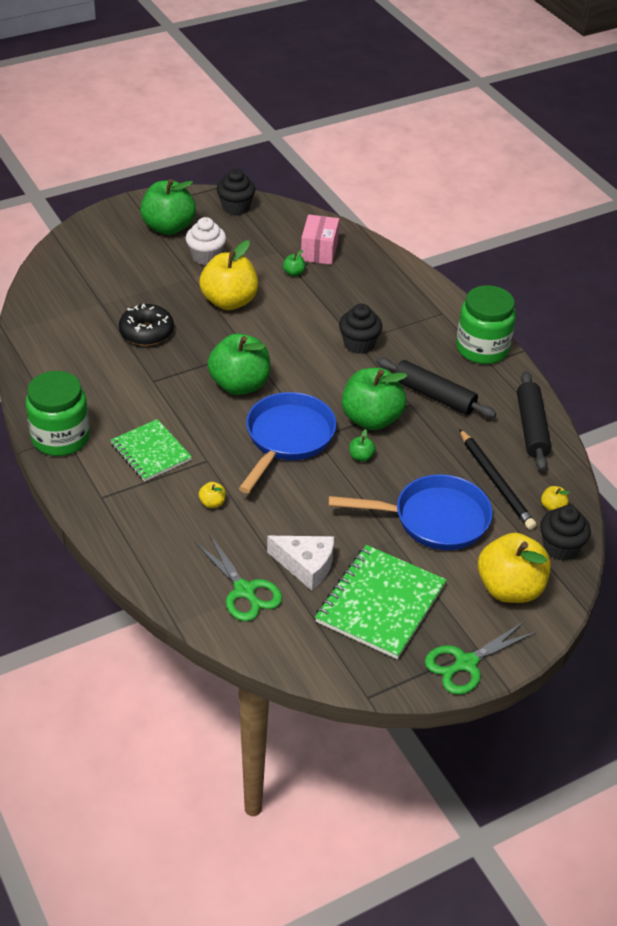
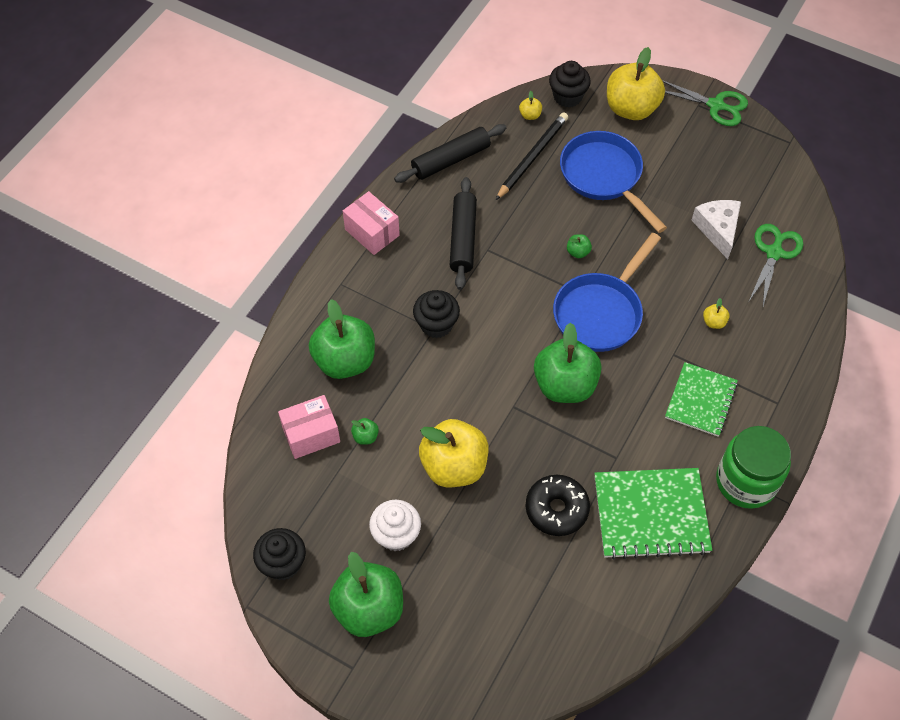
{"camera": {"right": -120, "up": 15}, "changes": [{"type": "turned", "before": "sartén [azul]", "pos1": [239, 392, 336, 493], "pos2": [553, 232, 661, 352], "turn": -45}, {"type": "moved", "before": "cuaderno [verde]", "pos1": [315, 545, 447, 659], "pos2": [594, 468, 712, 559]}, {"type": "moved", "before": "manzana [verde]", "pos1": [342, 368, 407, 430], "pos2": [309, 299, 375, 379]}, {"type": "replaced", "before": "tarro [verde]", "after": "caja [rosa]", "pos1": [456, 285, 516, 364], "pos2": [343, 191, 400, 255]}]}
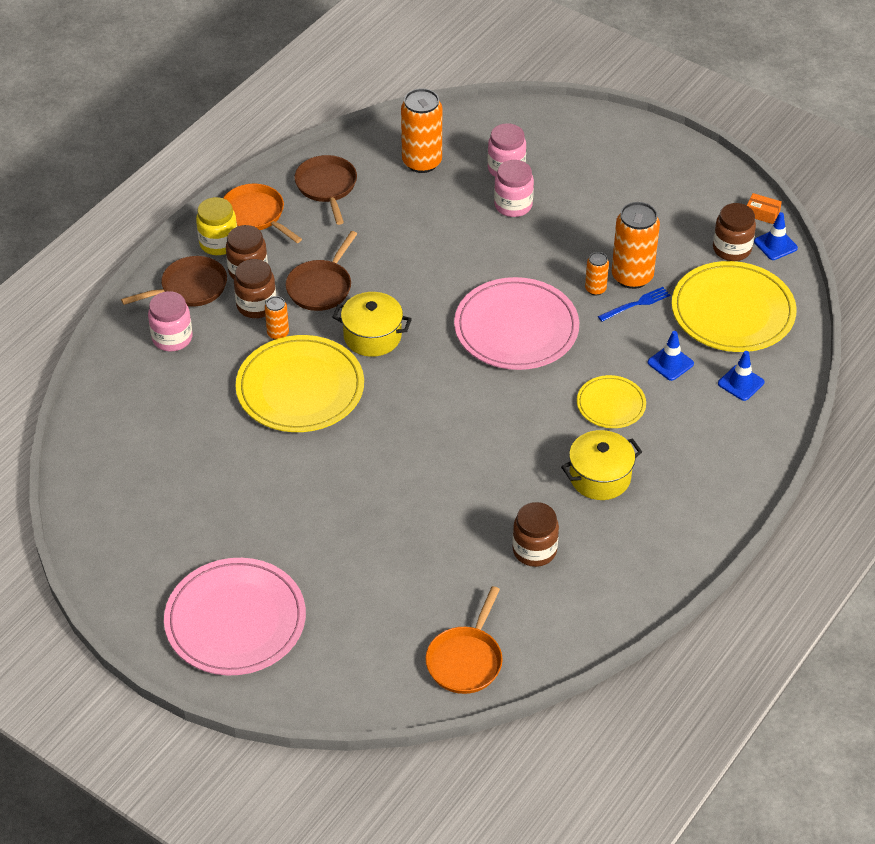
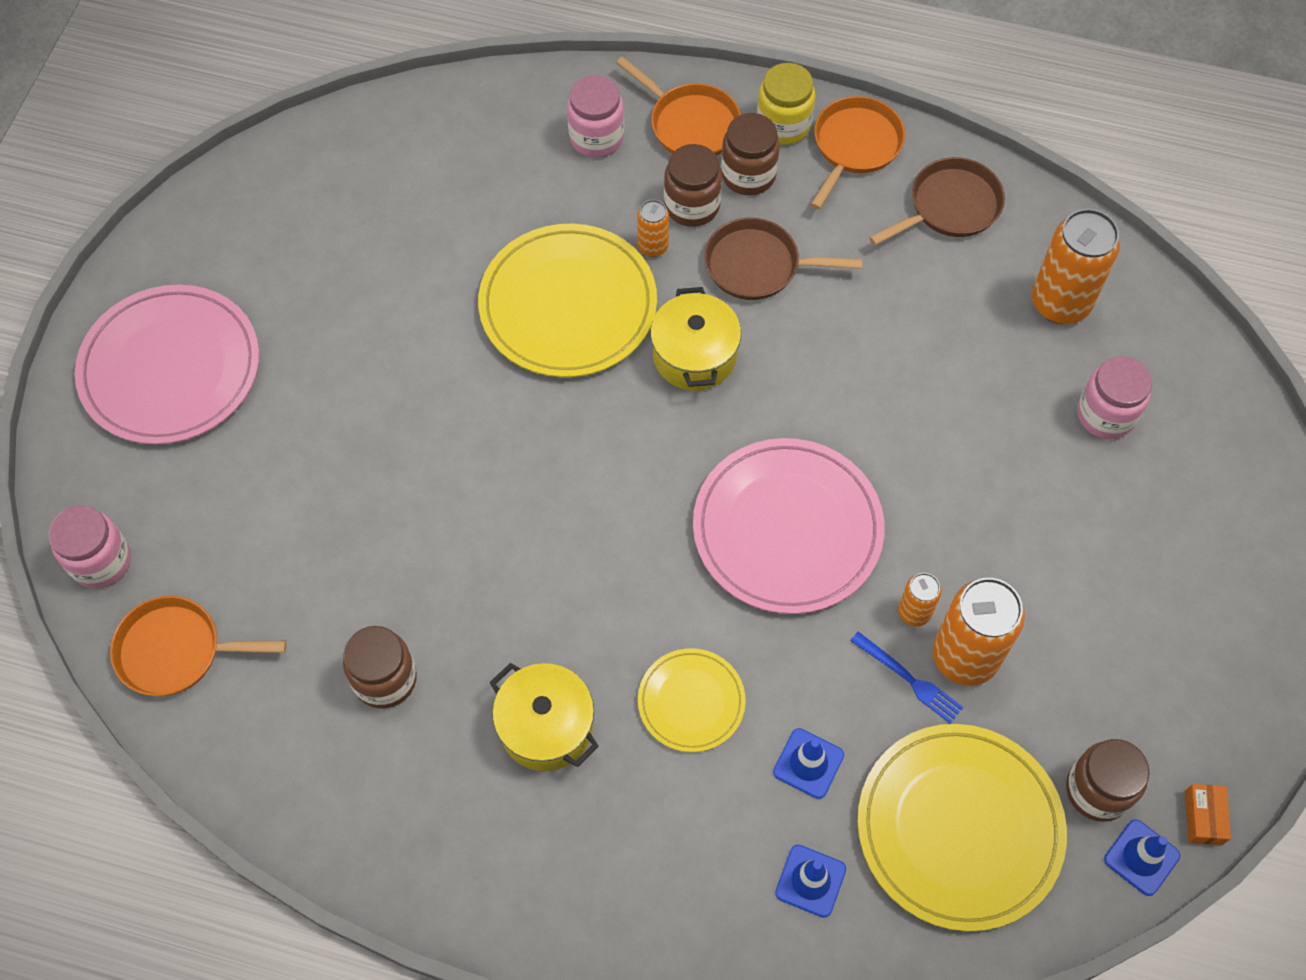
{"camera": {"right": 70, "up": 15}, "changes": [{"type": "recoloured", "before": "sartén [marrón]", "after": "sartén [naranja]", "pos1": [121, 256, 227, 307], "pos2": [616, 56, 741, 156]}, {"type": "moved", "before": "tarro [rosa]", "pos1": [494, 160, 534, 217], "pos2": [48, 505, 131, 588]}]}
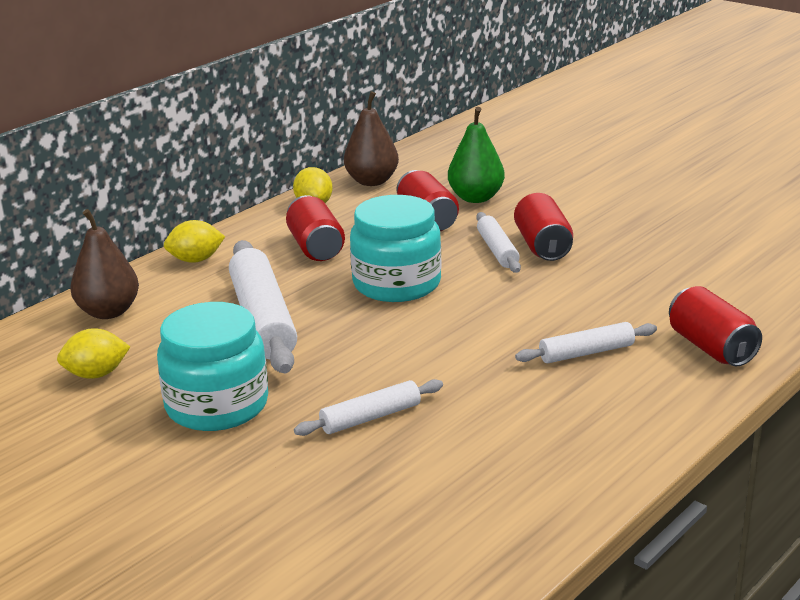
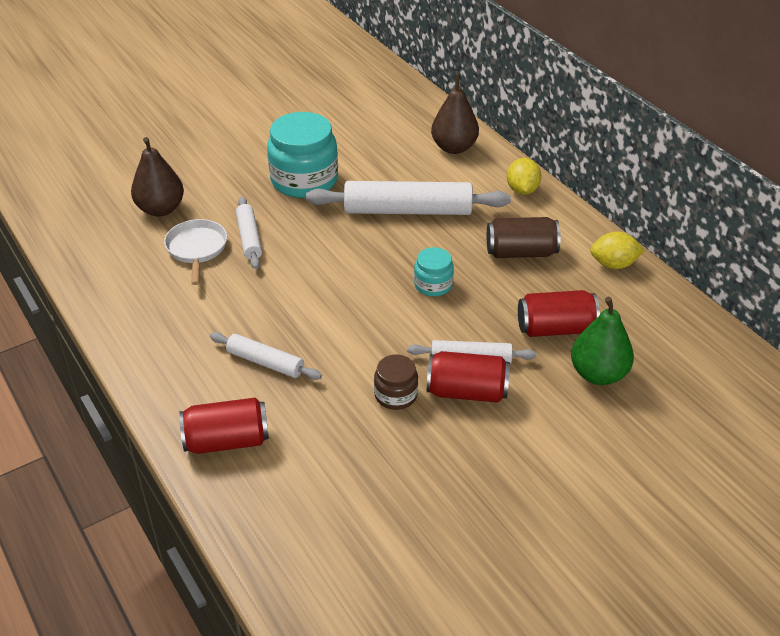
{"camera": {"right": 105, "up": 15}, "changes": [{"type": "removed", "before": "limón [amarillo]", "pos1": [57, 328, 130, 379]}, {"type": "recoloured", "before": "lata [rojo]", "after": "lata [marrón]", "pos1": [286, 195, 345, 261], "pos2": [487, 217, 561, 258]}, {"type": "moved", "before": "pera [marrón]", "pos1": [344, 91, 399, 186], "pos2": [131, 137, 184, 217]}, {"type": "resized", "before": "tarro [turquesa]", "pos1": [350, 195, 442, 302], "pos2": [414, 247, 454, 296], "scale": 0.51}, {"type": "turned", "before": "rodillo [blanco]", "pos1": [515, 322, 657, 363], "pos2": [210, 332, 322, 380], "turn": -60}, {"type": "added", "after": "sartén [blanco]", "pos2": [164, 219, 227, 285]}, {"type": "added", "after": "tarro [marrón]", "pos2": [374, 355, 418, 410]}]}
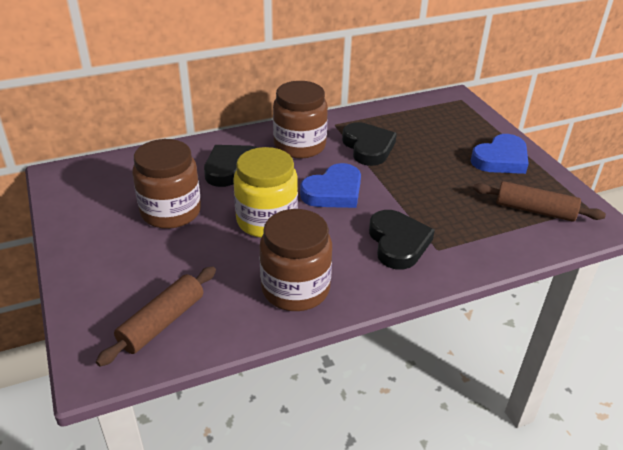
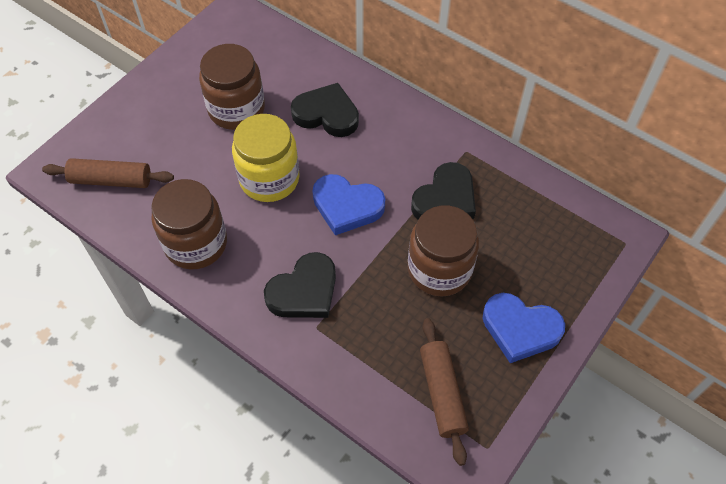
{"camera": {"right": 60, "up": 20}, "changes": [{"type": "moved", "before": "tarro [marrón]", "pos1": [273, 81, 328, 158], "pos2": [408, 205, 479, 296]}]}
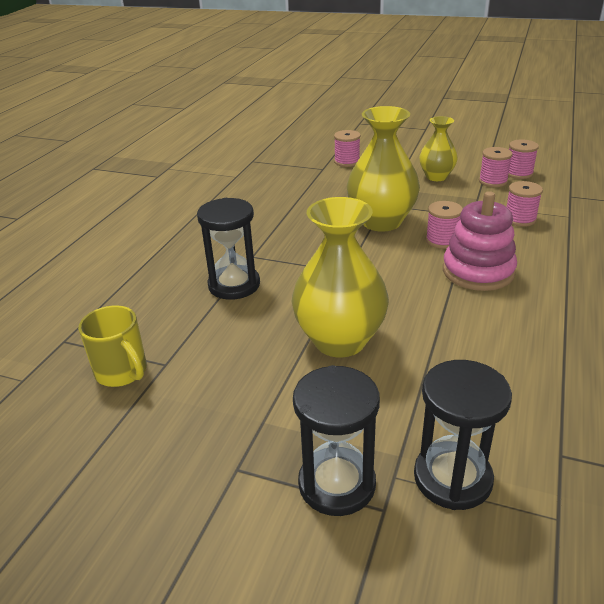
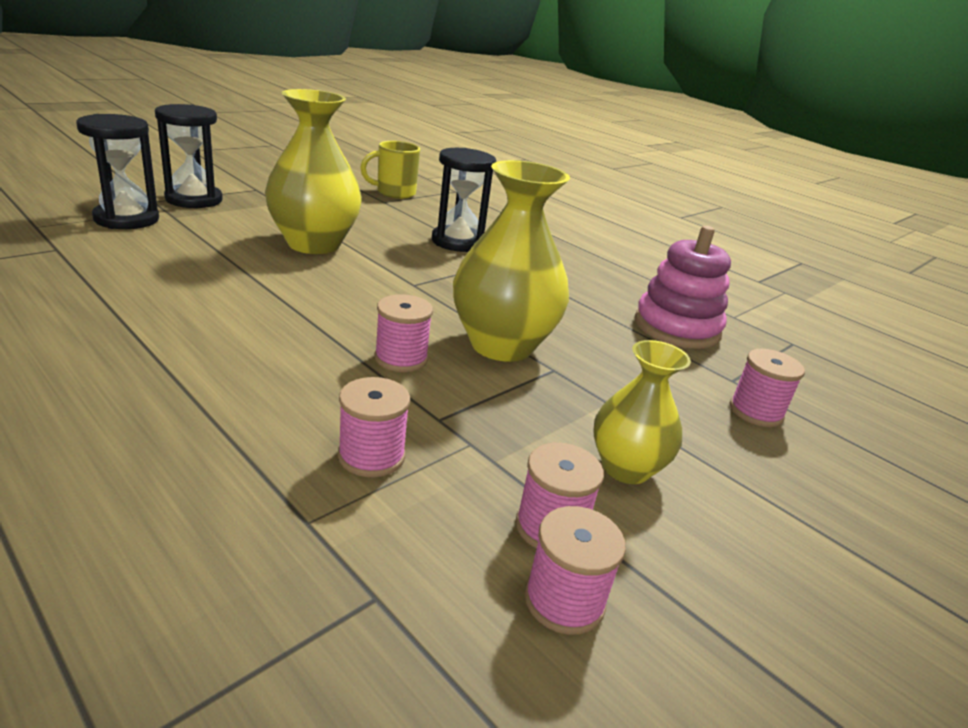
{"camera": {"right": 110, "up": -5}, "changes": [{"type": "moved", "before": "juguete apilable [rosa]", "pos1": [443, 191, 517, 291], "pos2": [635, 226, 731, 349]}]}
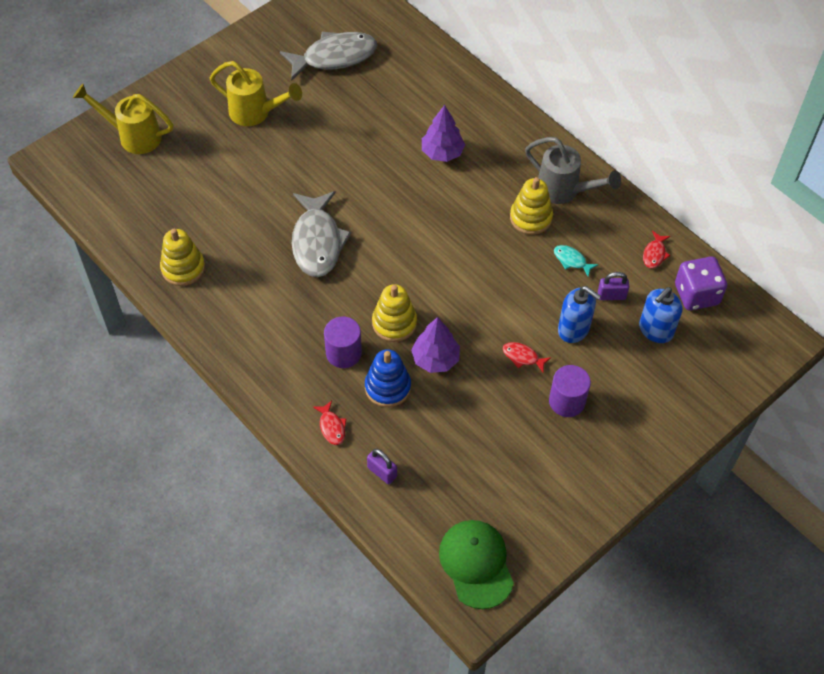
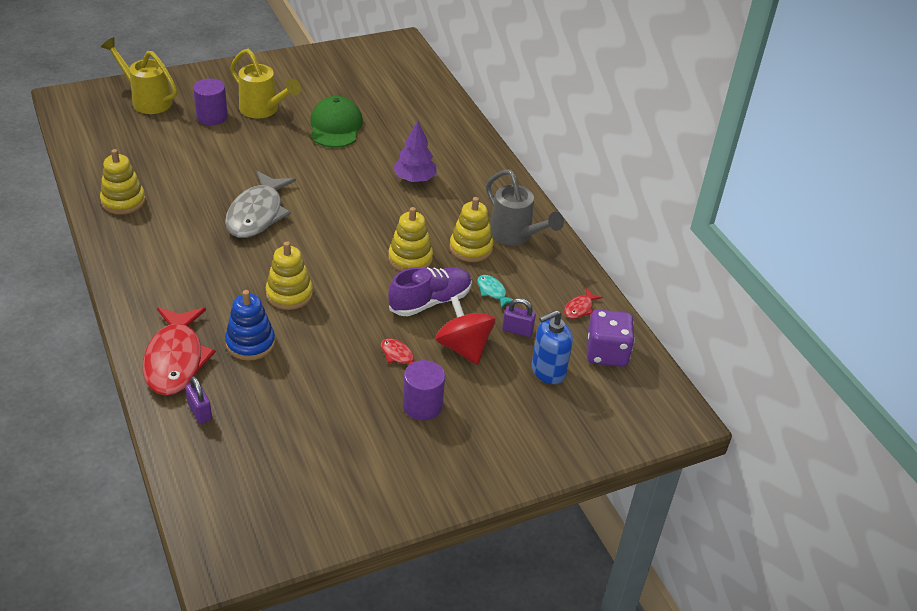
{"camera": {"right": 15, "up": -15}, "changes": [{"type": "removed", "before": "pez [gris]", "pos1": [280, 32, 377, 81]}, {"type": "resized", "before": "pez [rojo]", "pos1": [313, 401, 346, 445], "pos2": [142, 307, 216, 396], "scale": 2.31}, {"type": "moved", "before": "cilindro [morado]", "pos1": [324, 317, 362, 368], "pos2": [193, 78, 228, 125]}, {"type": "removed", "before": "árbol [morado]", "pos1": [411, 317, 460, 373]}, {"type": "moved", "before": "gorra [verde]", "pos1": [439, 520, 514, 609], "pos2": [310, 96, 363, 148]}, {"type": "replaced", "before": "dispensador de jabón [azul]", "after": "peonza [rojo]", "pos1": [558, 286, 601, 343], "pos2": [435, 295, 495, 365]}, {"type": "added", "after": "juguete apilable [amarillo]", "pos2": [388, 207, 433, 271]}, {"type": "added", "after": "zapato [morado]", "pos2": [388, 267, 472, 316]}]}
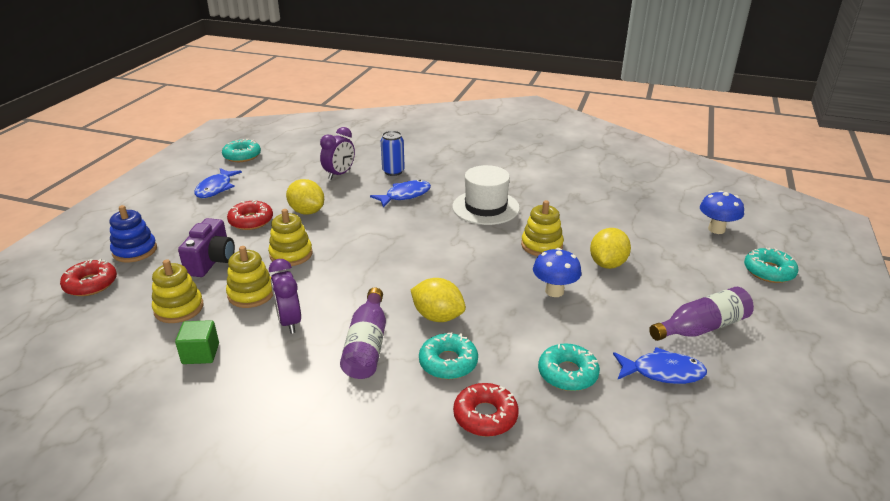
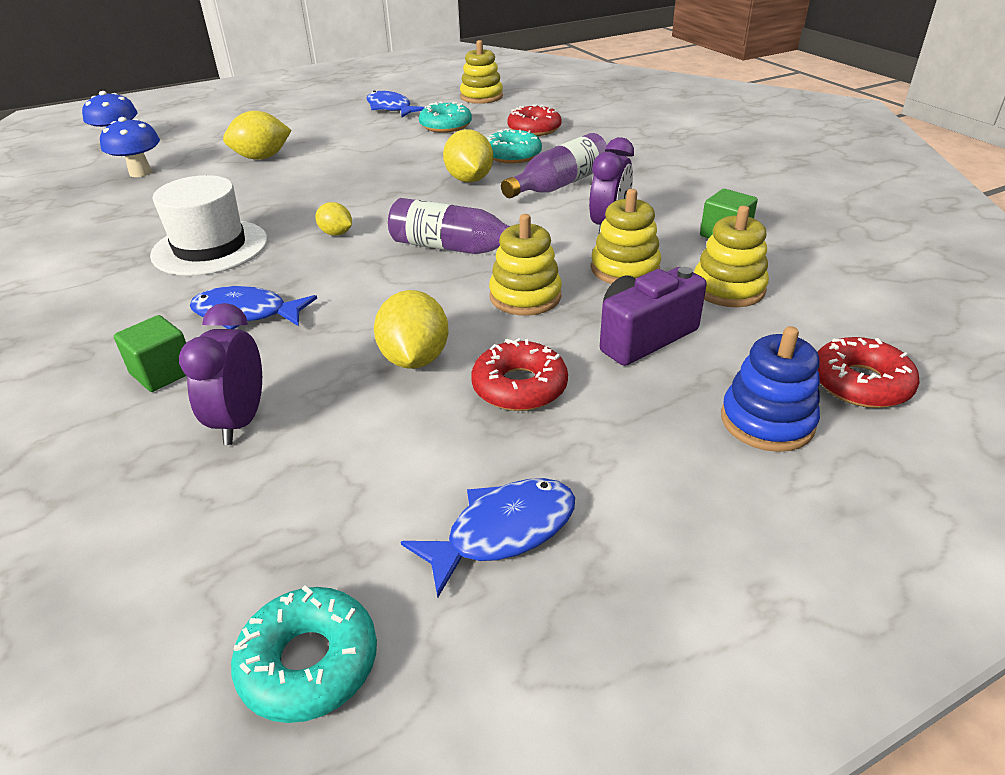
{"camera": {"right": -135, "up": 5}, "changes": [{"type": "turned", "before": "despertador [morado]", "pos1": [320, 127, 355, 180], "pos2": [179, 303, 262, 445], "turn": -75}, {"type": "replaced", "before": "lata [azul]", "after": "cubo [verde]", "pos1": [381, 131, 405, 176], "pos2": [114, 315, 187, 392]}, {"type": "moved", "before": "juguete apilable [amarillo]", "pos1": [521, 200, 564, 256], "pos2": [460, 40, 503, 104]}, {"type": "moved", "before": "seta [azul]", "pos1": [533, 248, 582, 297], "pos2": [100, 117, 160, 177]}, {"type": "moved", "before": "botella [morado]", "pos1": [649, 287, 754, 341], "pos2": [388, 198, 510, 254]}, {"type": "removed", "before": "rosquilla [turquesa]", "pos1": [744, 248, 798, 283]}, {"type": "added", "after": "limón [amarillo]", "pos2": [315, 202, 352, 236]}]}
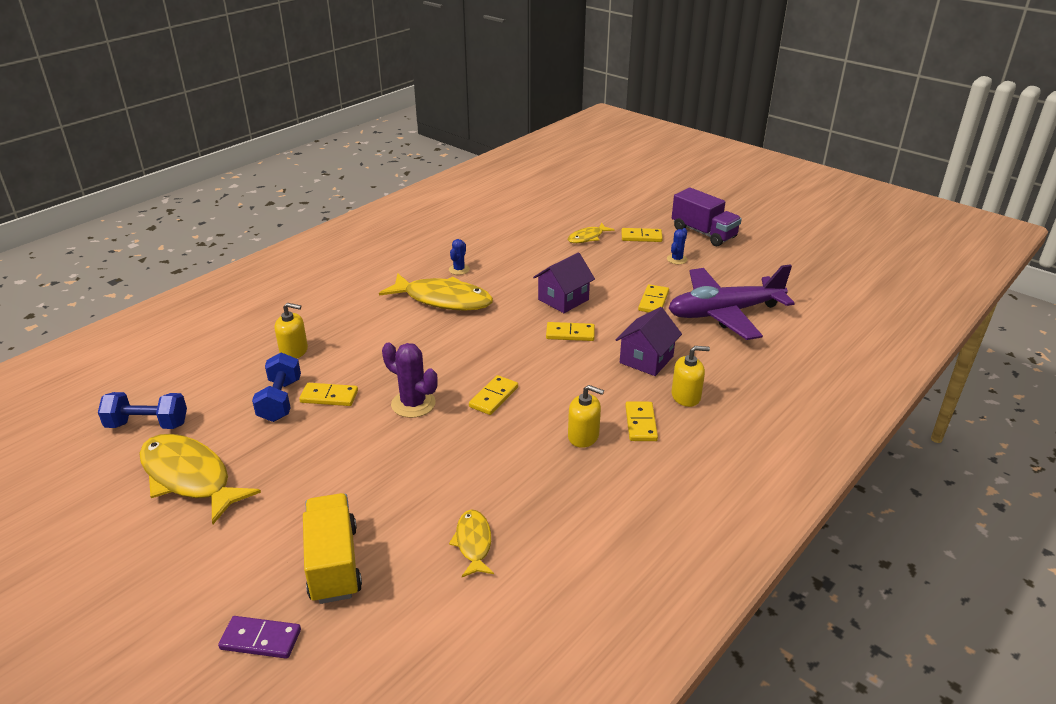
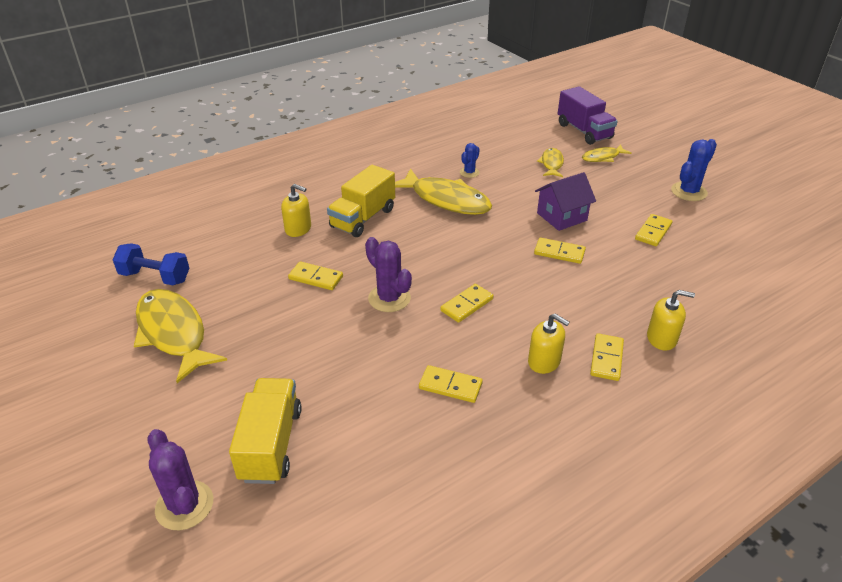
{"camera": {"right": 15, "up": 5}, "changes": [{"type": "replaced", "before": "ficha de dominó [morado]", "after": "cactus [morado]", "pos1": [218, 616, 301, 659], "pos2": [148, 429, 213, 530]}, {"type": "removed", "before": "mancuerna [azul]", "pos1": [252, 352, 301, 422]}, {"type": "moved", "before": "pez [amarillo]", "pos1": [449, 509, 494, 577], "pos2": [537, 148, 564, 177]}, {"type": "removed", "before": "casa [morado]", "pos1": [615, 307, 682, 376]}, {"type": "moved", "before": "ficha de dominó [amarillo]", "pos1": [621, 228, 663, 242], "pos2": [419, 365, 483, 403]}, {"type": "resized", "before": "cactus [azul]", "pos1": [667, 228, 687, 264], "pos2": [671, 139, 717, 201], "scale": 1.69}, {"type": "removed", "before": "avión [morado]", "pos1": [669, 265, 795, 340]}, {"type": "moved", "before": "camión [morado]", "pos1": [672, 187, 742, 246], "pos2": [558, 86, 618, 145]}, {"type": "added", "after": "camión [amarillo]", "pos2": [327, 165, 395, 237]}]}
